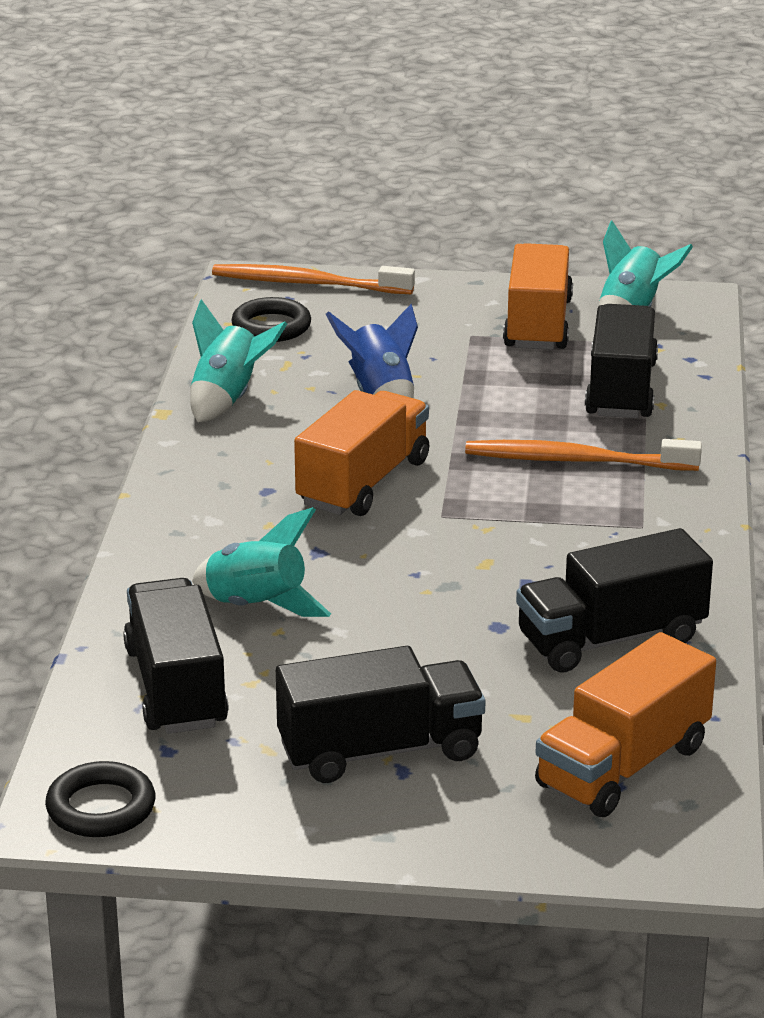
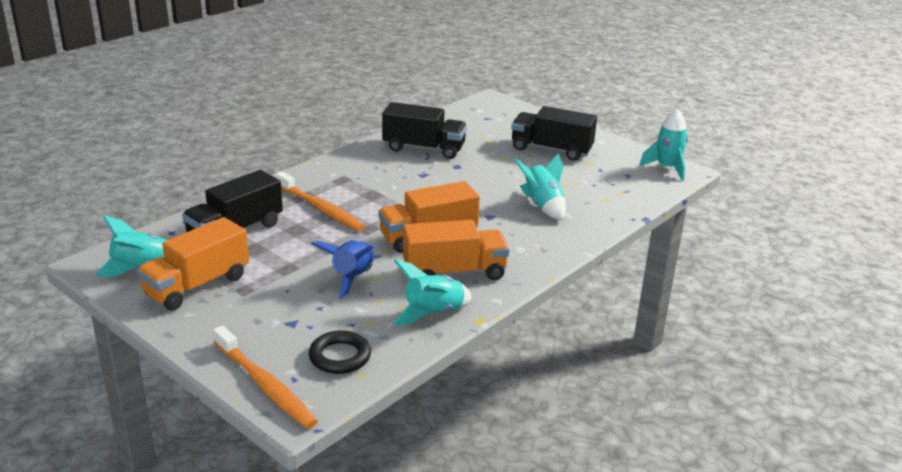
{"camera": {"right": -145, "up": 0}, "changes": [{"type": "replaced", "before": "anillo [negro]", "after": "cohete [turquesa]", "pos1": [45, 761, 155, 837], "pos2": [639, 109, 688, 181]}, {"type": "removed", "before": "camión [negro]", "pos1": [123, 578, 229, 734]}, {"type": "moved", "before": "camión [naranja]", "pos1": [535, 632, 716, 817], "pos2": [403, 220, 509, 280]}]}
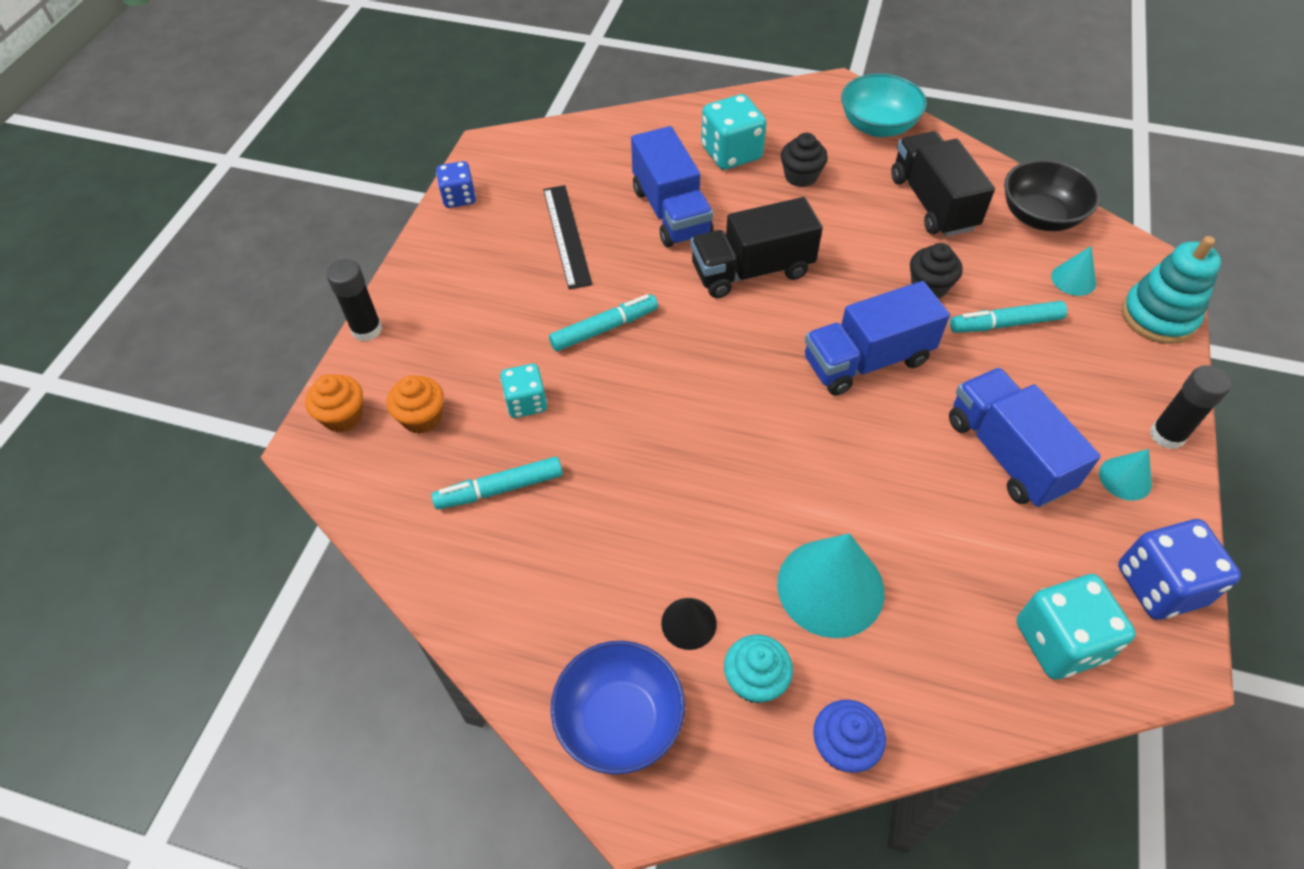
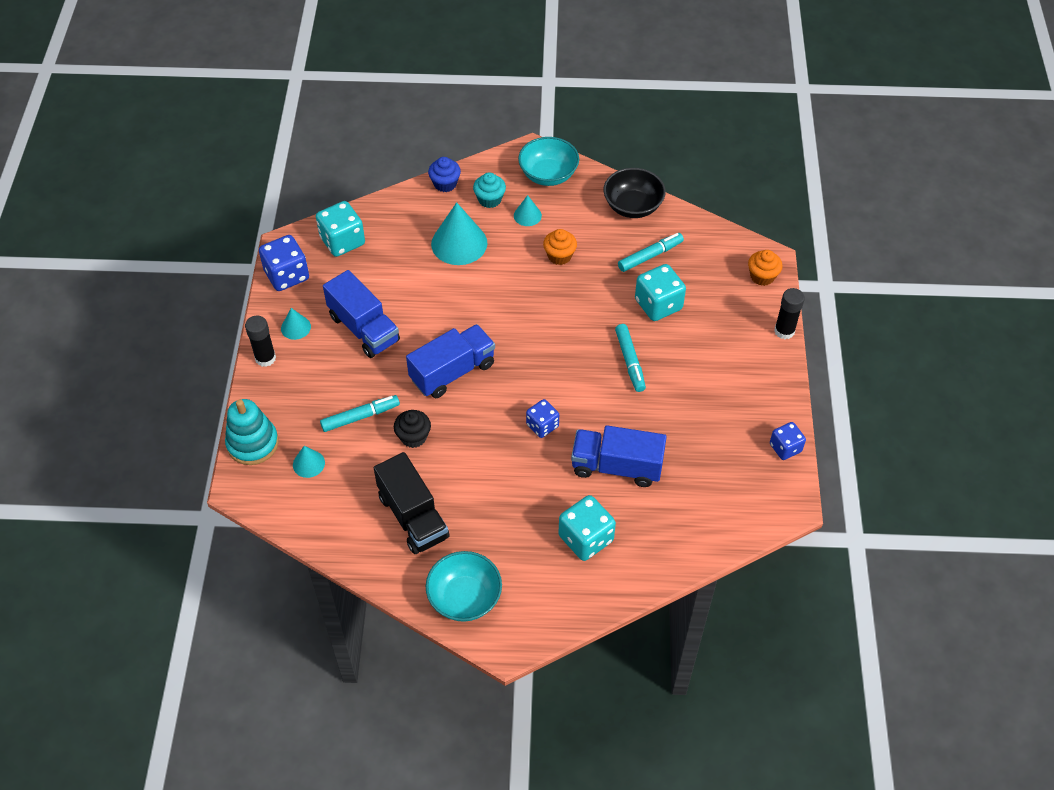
{"camera": {"right": 165, "up": 0}, "changes": [{"type": "moved", "before": "magdalena [naranja]", "pos1": [387, 375, 444, 434], "pos2": [543, 229, 577, 265]}, {"type": "resized", "before": "dado [turquesa]", "pos1": [500, 364, 547, 418], "pos2": [635, 264, 686, 321], "scale": 1.59}, {"type": "removed", "before": "regla [negro]", "pos1": [543, 185, 593, 289]}, {"type": "turned", "before": "rotulador [turquesa]", "pos1": [549, 294, 658, 351], "pos2": [615, 324, 646, 392], "turn": -60}, {"type": "recoloured", "before": "cuenco [azul]", "after": "cuenco [turquesa]", "pos1": [551, 641, 685, 774], "pos2": [518, 137, 579, 186]}, {"type": "turned", "before": "camión [azul]", "pos1": [631, 126, 713, 248], "pos2": [571, 425, 666, 487], "turn": -45}, {"type": "recoloured", "before": "cono [negro]", "after": "cono [turquesa]", "pos1": [661, 598, 717, 650], "pos2": [514, 195, 542, 226]}, {"type": "replaced", "before": "camión [negro]", "after": "dado [azul]", "pos1": [691, 197, 823, 298], "pos2": [526, 399, 559, 438]}, {"type": "removed", "before": "magdalena [negro]", "pos1": [781, 133, 828, 187]}, {"type": "moved", "before": "cuenco [negro]", "pos1": [1004, 159, 1100, 231], "pos2": [604, 168, 666, 218]}]}
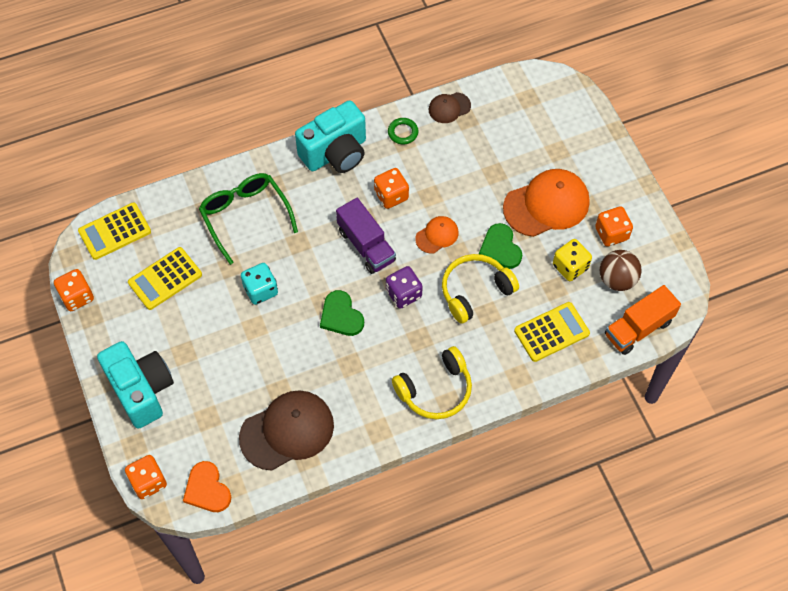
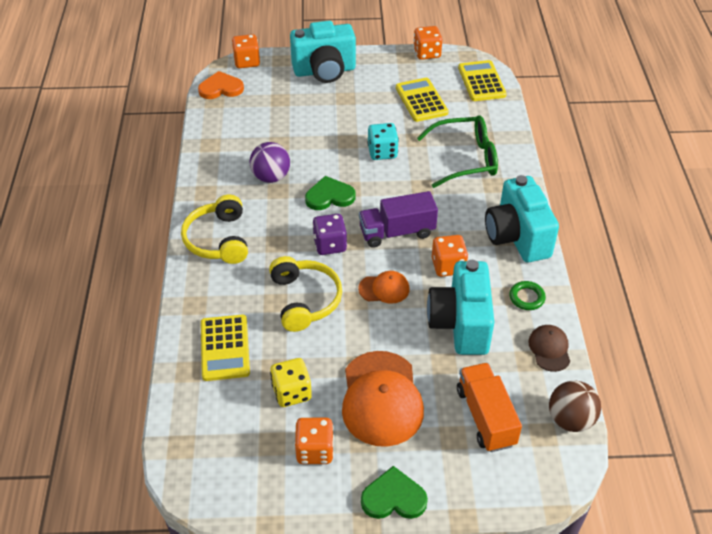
{"camera": {"right": 110, "up": -15}, "changes": [{"type": "removed", "before": "gorra [marrón]", "pos1": [239, 390, 334, 471]}, {"type": "turned", "before": "gorra [naranja]", "pos1": [415, 216, 459, 254], "pos2": [358, 271, 410, 304], "turn": -75}, {"type": "moved", "before": "corazón [verde]", "pos1": [479, 223, 522, 269], "pos2": [361, 466, 428, 519]}, {"type": "moved", "before": "pelota [marrón]", "pos1": [600, 250, 642, 291], "pos2": [549, 381, 601, 432]}, {"type": "moved", "before": "camión [naranja]", "pos1": [605, 285, 681, 355], "pos2": [457, 363, 522, 452]}, {"type": "added", "after": "pelota [morado]", "pos2": [250, 142, 290, 183]}, {"type": "added", "after": "cámara [turquesa]", "pos2": [427, 260, 494, 355]}]}
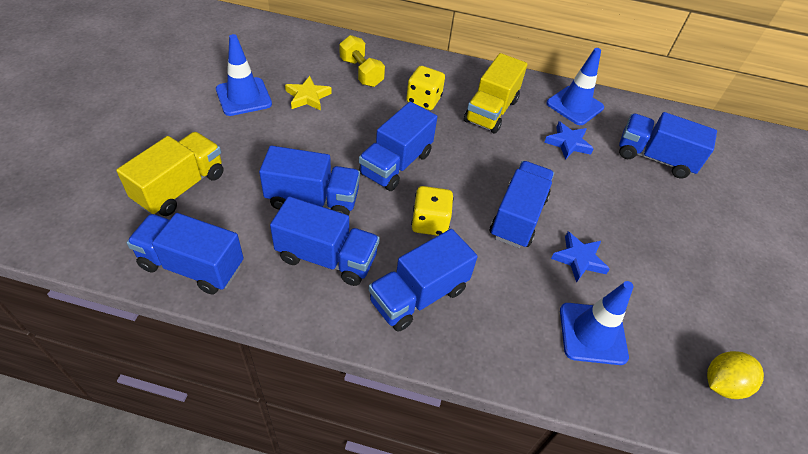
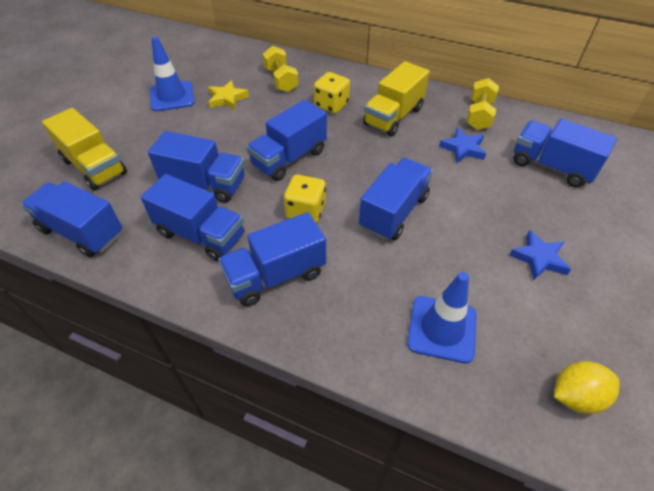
{"camera": {"right": 15, "up": 0}, "changes": [{"type": "turned", "before": "camión [amarillo]", "pos1": [116, 132, 223, 216], "pos2": [42, 108, 127, 190], "turn": 90}, {"type": "replaced", "before": "cono de tráfico [azul]", "after": "mancuerna [amarillo]", "pos1": [546, 48, 604, 125], "pos2": [466, 78, 499, 130]}, {"type": "moved", "before": "estrella [azul]", "pos1": [551, 232, 610, 283], "pos2": [509, 230, 571, 280]}]}
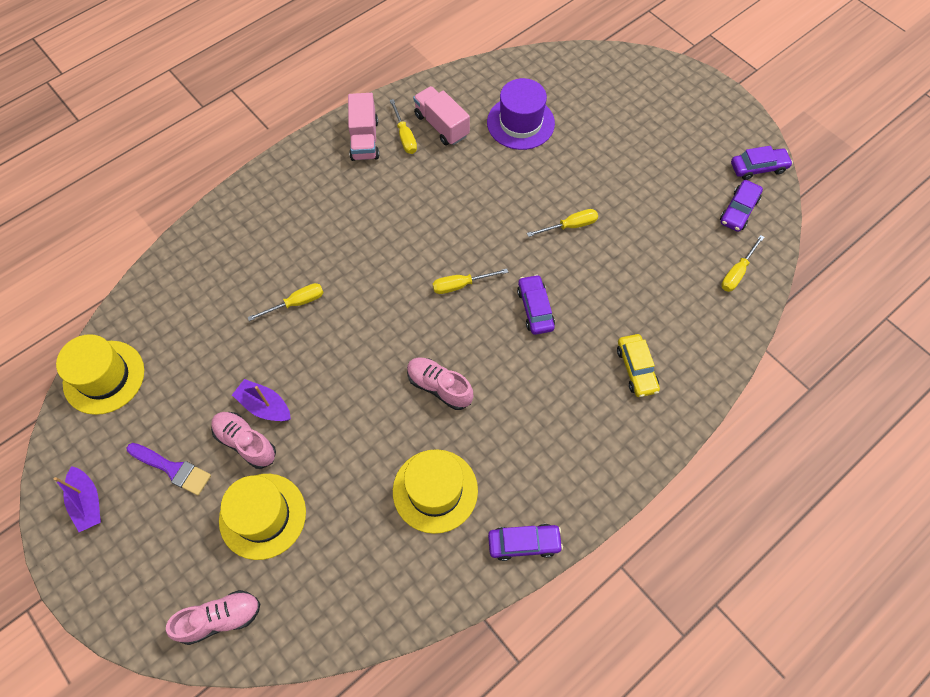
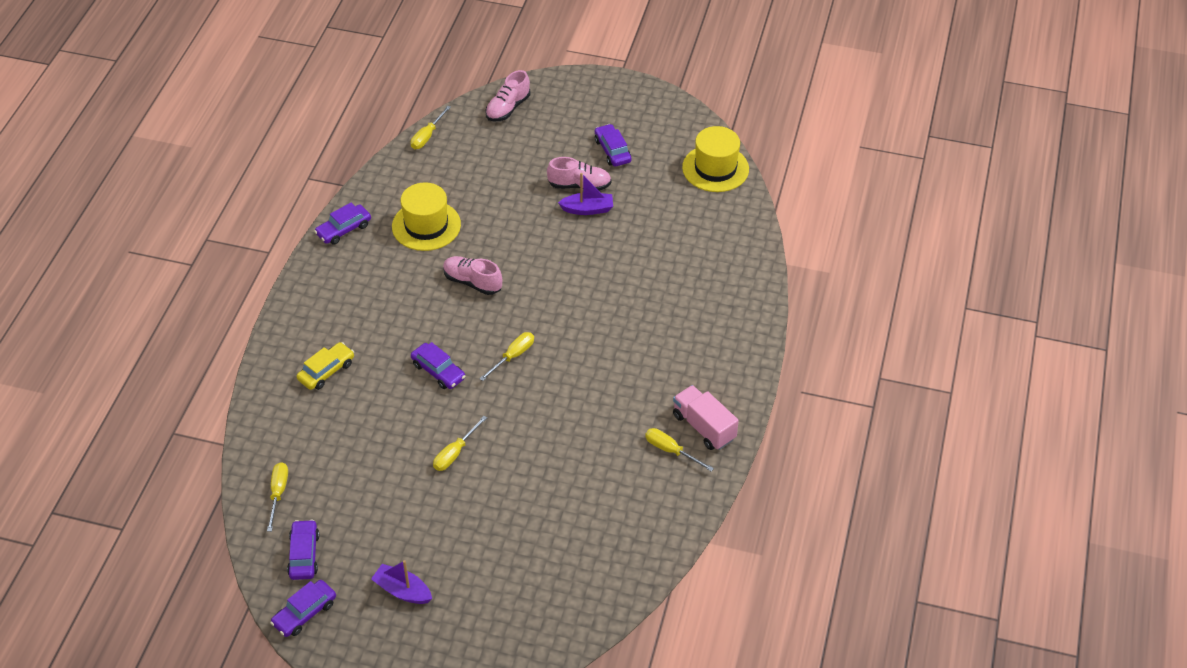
{"camera": {"right": 145, "up": -15}, "changes": [{"type": "moved", "before": "barco [morado]", "pos1": [54, 466, 101, 532], "pos2": [371, 560, 432, 604]}, {"type": "replaced", "before": "pincel [morado]", "after": "coche [morado]", "pos1": [127, 443, 211, 495], "pos2": [595, 124, 631, 167]}, {"type": "removed", "before": "sombrero [amarillo]", "pos1": [219, 474, 306, 560]}, {"type": "moved", "before": "destornillador [amarillo]", "pos1": [248, 283, 324, 321], "pos2": [411, 106, 451, 149]}, {"type": "turned", "before": "zapato [rosa]", "pos1": [407, 358, 473, 410], "pos2": [443, 256, 502, 295], "turn": -150}, {"type": "removed", "before": "camión [rosa]", "pos1": [413, 86, 470, 145]}, {"type": "removed", "before": "sombrero [morado]", "pos1": [487, 78, 555, 150]}, {"type": "turned", "before": "coche [amarillo]", "pos1": [617, 334, 660, 397], "pos2": [297, 342, 354, 390], "turn": 90}]}
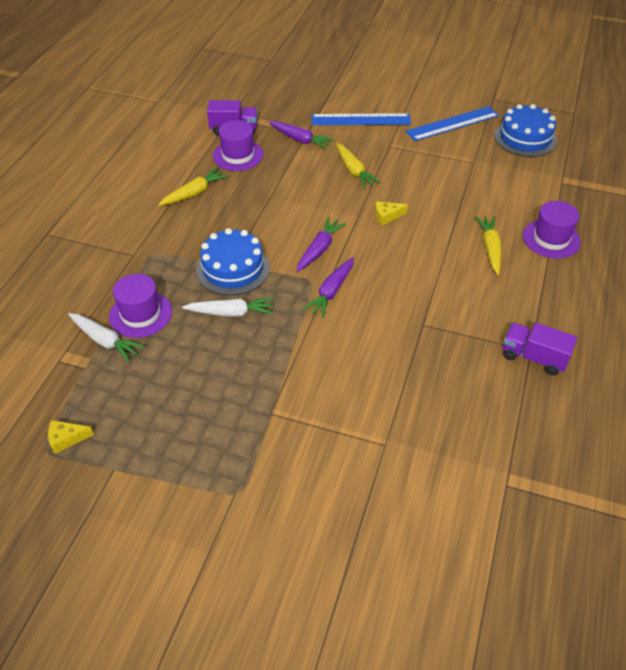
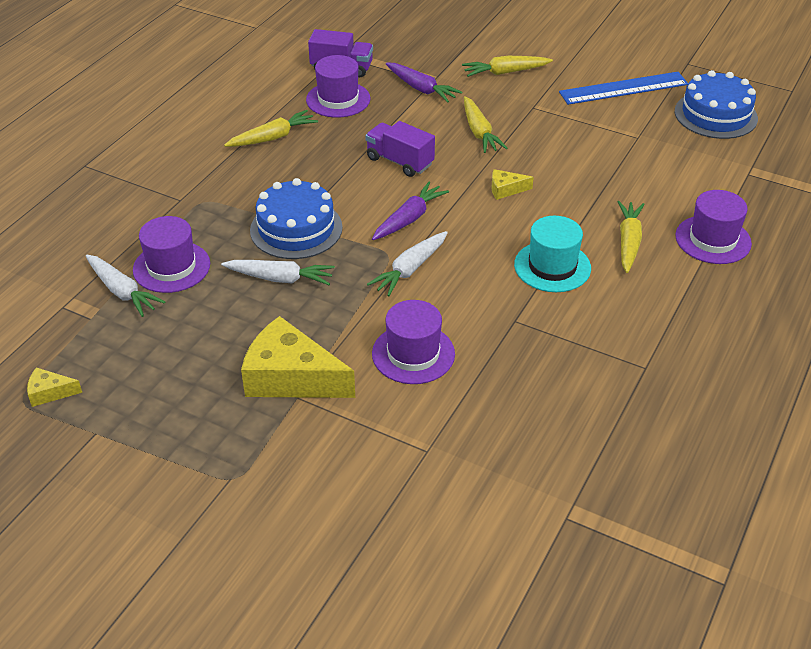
{"camera": {"right": 10, "up": -5}, "changes": [{"type": "recoloured", "before": "zanahoria [morado]", "after": "zanahoria [blanco]", "pos1": [303, 257, 354, 318], "pos2": [367, 231, 448, 296]}, {"type": "replaced", "before": "regla [azul]", "after": "zanahoria [amarillo]", "pos1": [312, 113, 411, 125], "pos2": [462, 56, 553, 77]}, {"type": "moved", "before": "camión [morado]", "pos1": [503, 323, 577, 375], "pos2": [365, 121, 435, 177]}, {"type": "added", "after": "queso [amarillo]", "pos2": [241, 316, 355, 398]}, {"type": "added", "after": "sombrero [morado]", "pos2": [372, 300, 455, 384]}, {"type": "added", "after": "sombrero [turquesa]", "pos2": [514, 216, 591, 292]}]}
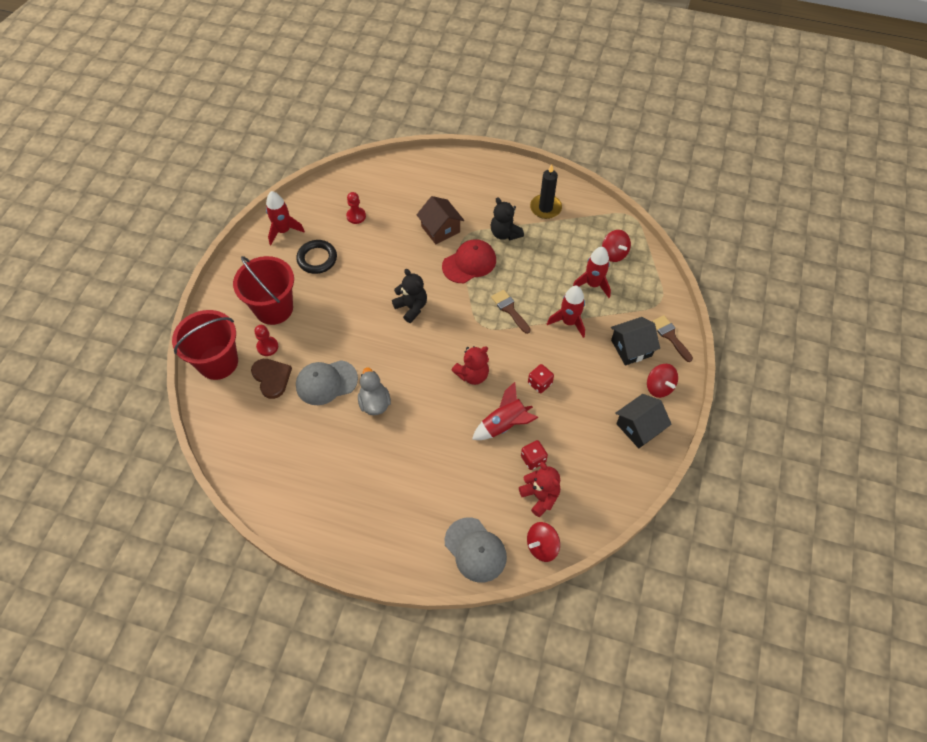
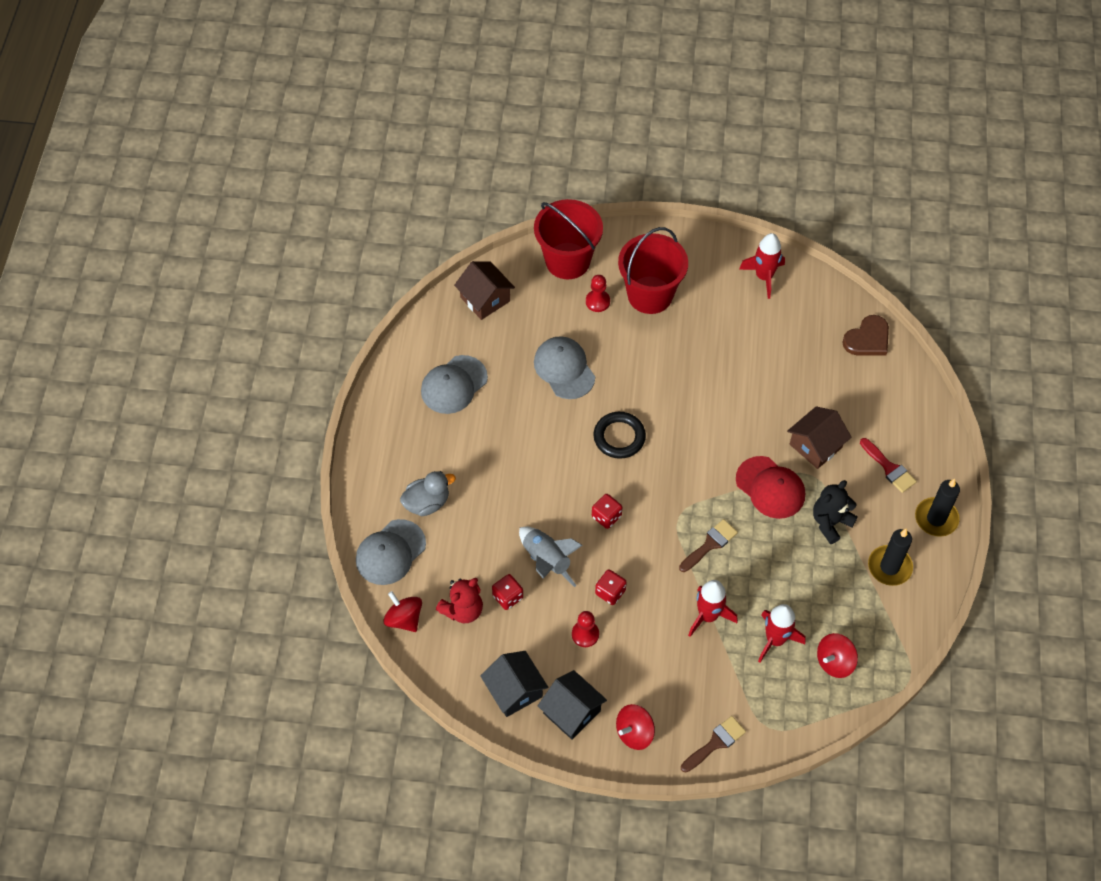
{"camera": {"right": 80, "up": 0}, "changes": [{"type": "moved", "before": "corazón [marrón]", "pos1": [251, 359, 292, 399], "pos2": [843, 315, 889, 355]}, {"type": "moved", "before": "anillo [negro]", "pos1": [296, 240, 337, 274], "pos2": [593, 412, 646, 459]}, {"type": "moved", "before": "peón [rojo]", "pos1": [346, 192, 366, 224], "pos2": [572, 611, 599, 647]}, {"type": "moved", "before": "pato [gris]", "pos1": [358, 367, 391, 415], "pos2": [400, 471, 456, 516]}, {"type": "removed", "before": "osito [negro]", "pos1": [392, 269, 427, 323]}, {"type": "replaced", "before": "osito [rojo]", "after": "dado [rojo]", "pos1": [451, 346, 489, 385], "pos2": [592, 494, 622, 529]}, {"type": "recoloured", "before": "cohete [rojo]", "after": "cohete [gris]", "pos1": [472, 382, 539, 440], "pos2": [519, 527, 583, 587]}, {"type": "moved", "before": "casa [negro]", "pos1": [611, 317, 660, 366], "pos2": [480, 651, 548, 717]}, {"type": "added", "after": "gorra [gris]", "pos2": [421, 355, 488, 414]}, {"type": "added", "after": "casa [marrón]", "pos2": [454, 261, 515, 320]}, {"type": "added", "after": "pincel [rojo]", "pos2": [860, 438, 917, 493]}, {"type": "added", "after": "vela [negro]", "pos2": [915, 479, 960, 537]}]}
